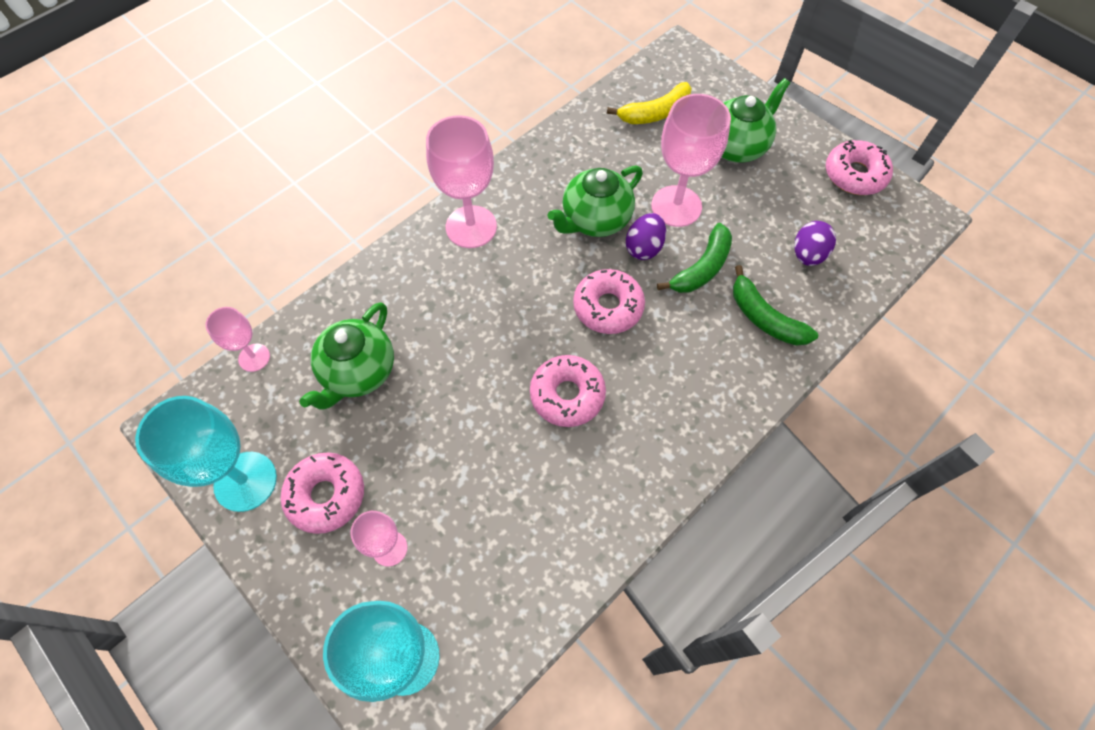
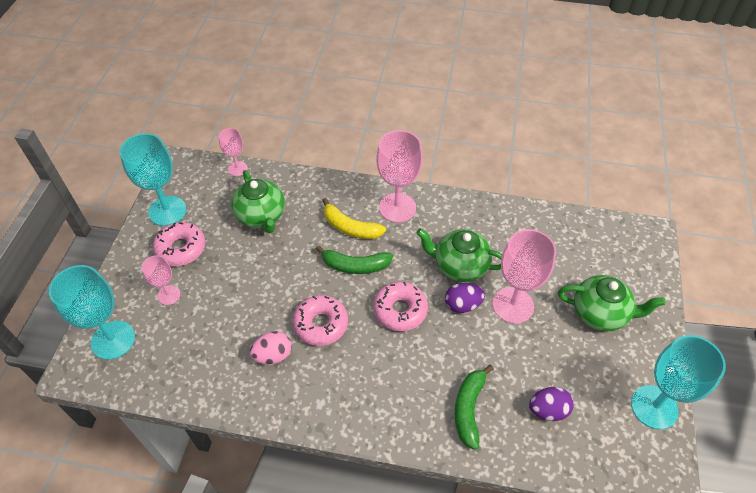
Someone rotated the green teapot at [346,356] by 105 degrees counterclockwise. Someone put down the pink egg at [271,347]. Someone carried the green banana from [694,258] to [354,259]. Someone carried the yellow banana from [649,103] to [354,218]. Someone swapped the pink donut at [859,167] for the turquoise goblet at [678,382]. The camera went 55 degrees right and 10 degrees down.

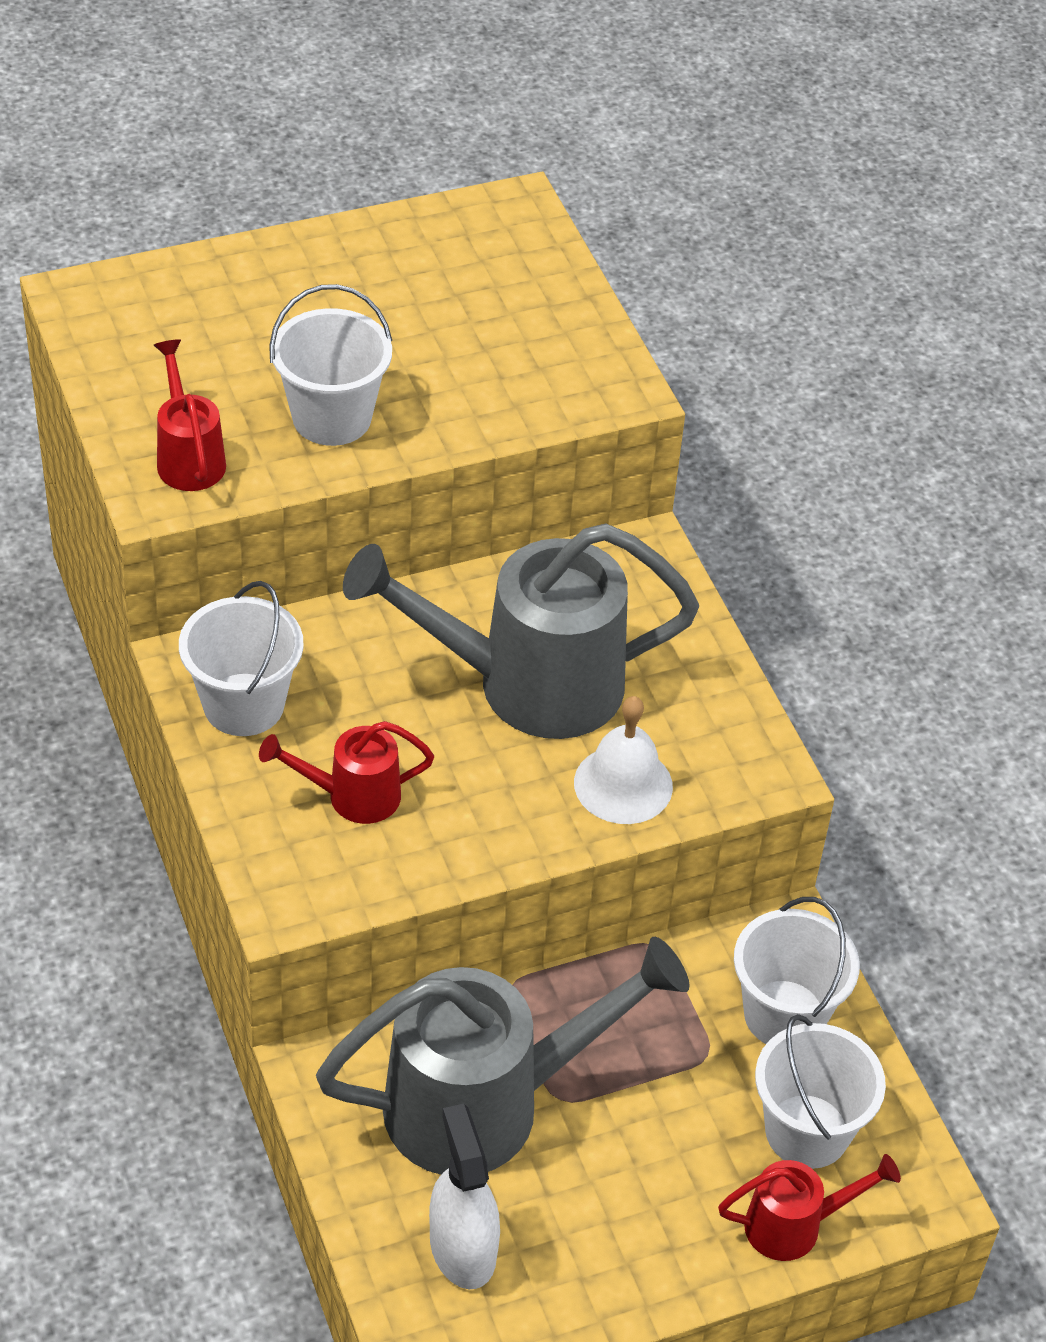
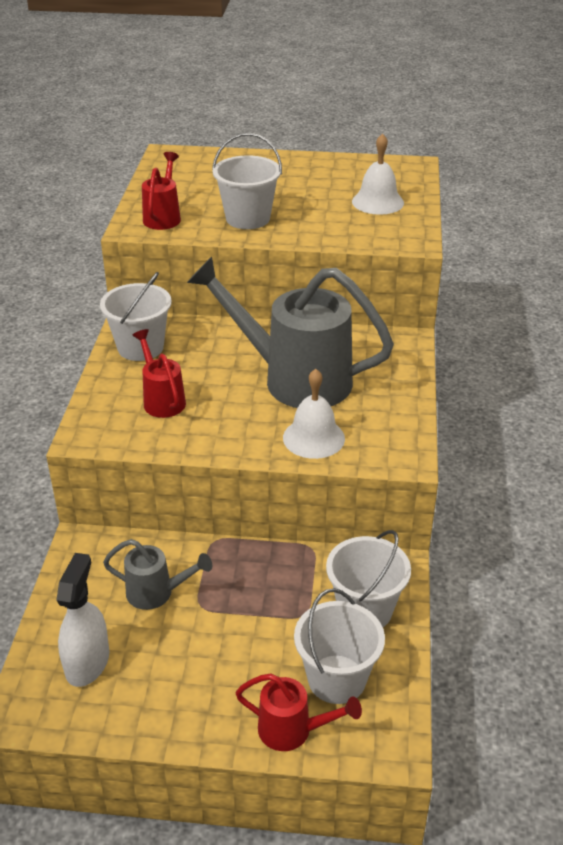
Someone scaled the grey watering can at [503,1056] by 0.48. Someone rotated the red watering can at [346,772] by 45 degrees clockwise. Someone put down the white bell at [378,174]. The camera went 30 degrees right and 10 degrees down.

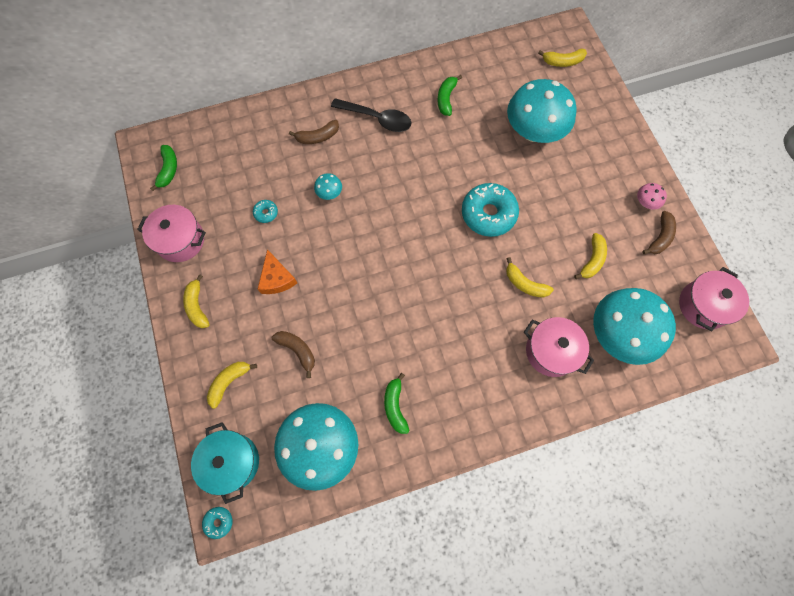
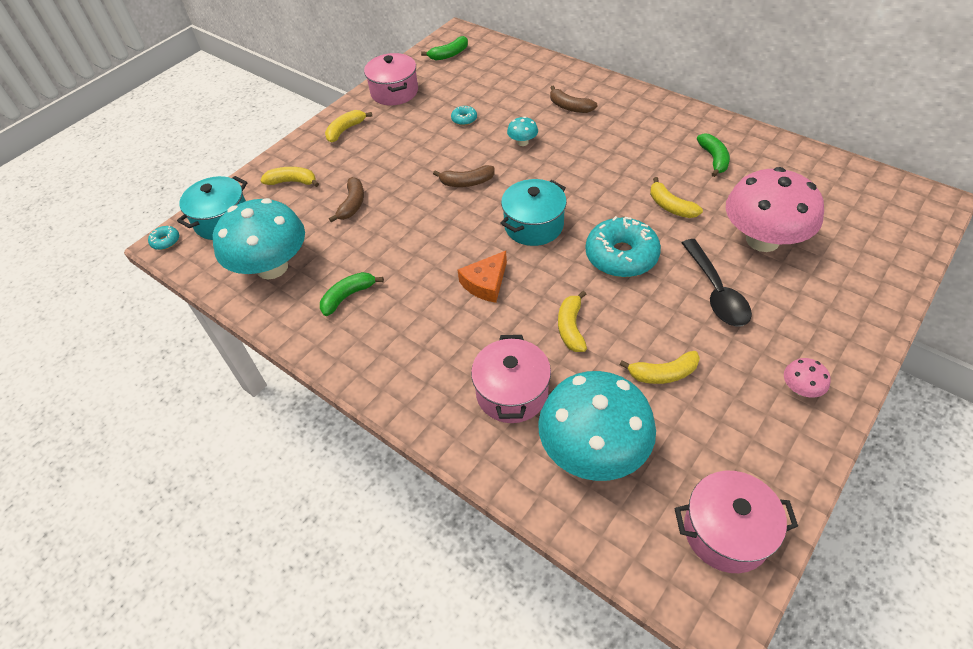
Someone carried the brown banana from [659,232] to [464,176]. Someone carried the orange cheese from [277,271] to [482,277]. Someone put down the turquoise pot at [533,212]. Someone carried the yellow banana from [562,58] to [676,197]. Someone carried the black spoon from [371,115] to [717,283]. Someone rotated the green banana at [449,95] by 105 degrees clockwise. Someone repainted the turquoise mushroom at [542,111], which became the pink mushroom at [775,209]. The camera went 60 degrees right and 20 degrees down.

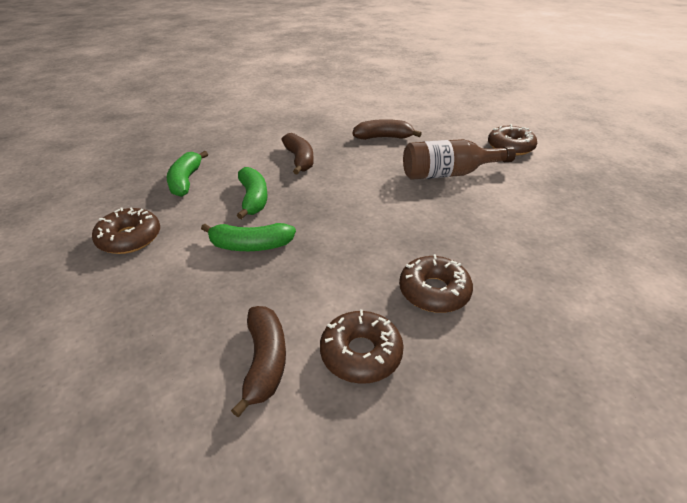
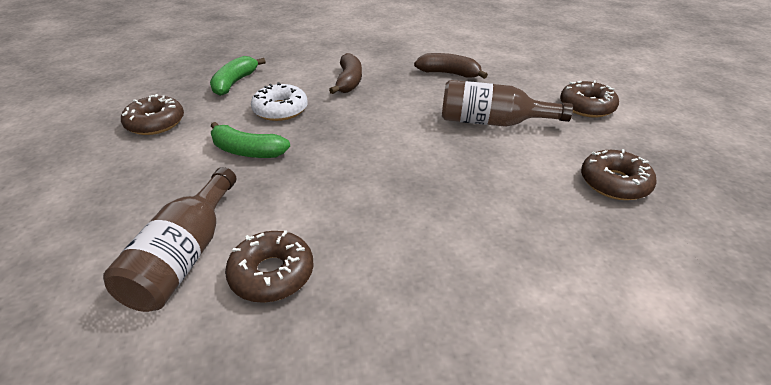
Someone swapped the brown banana at [258,361] for the brown bottle at [169,239]. Someone swapped the green banana at [252,193] for the white donut at [279,101]. Someone carried the brown donut from [436,283] to [619,174]. The camera went 20 degrees right and 0 degrees up.

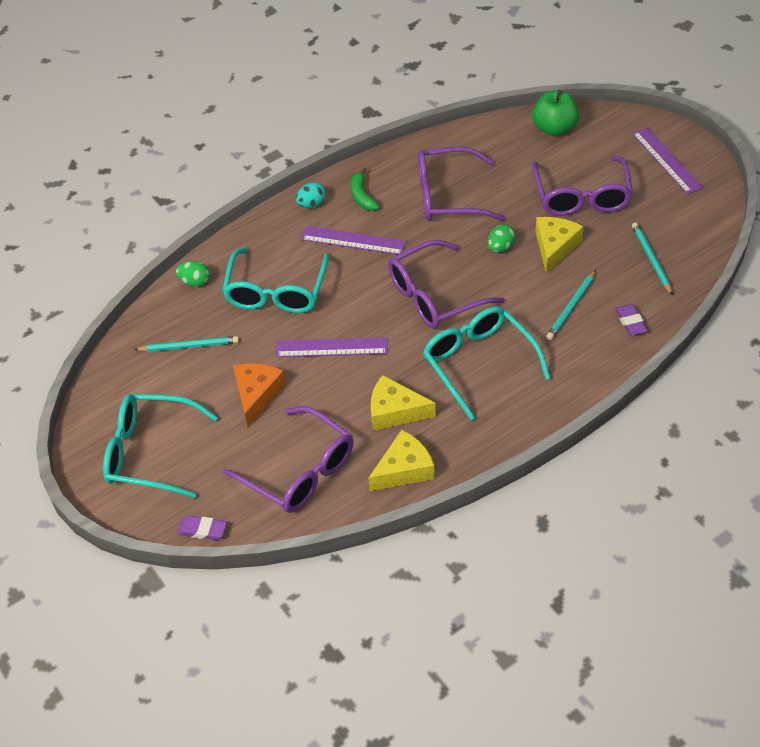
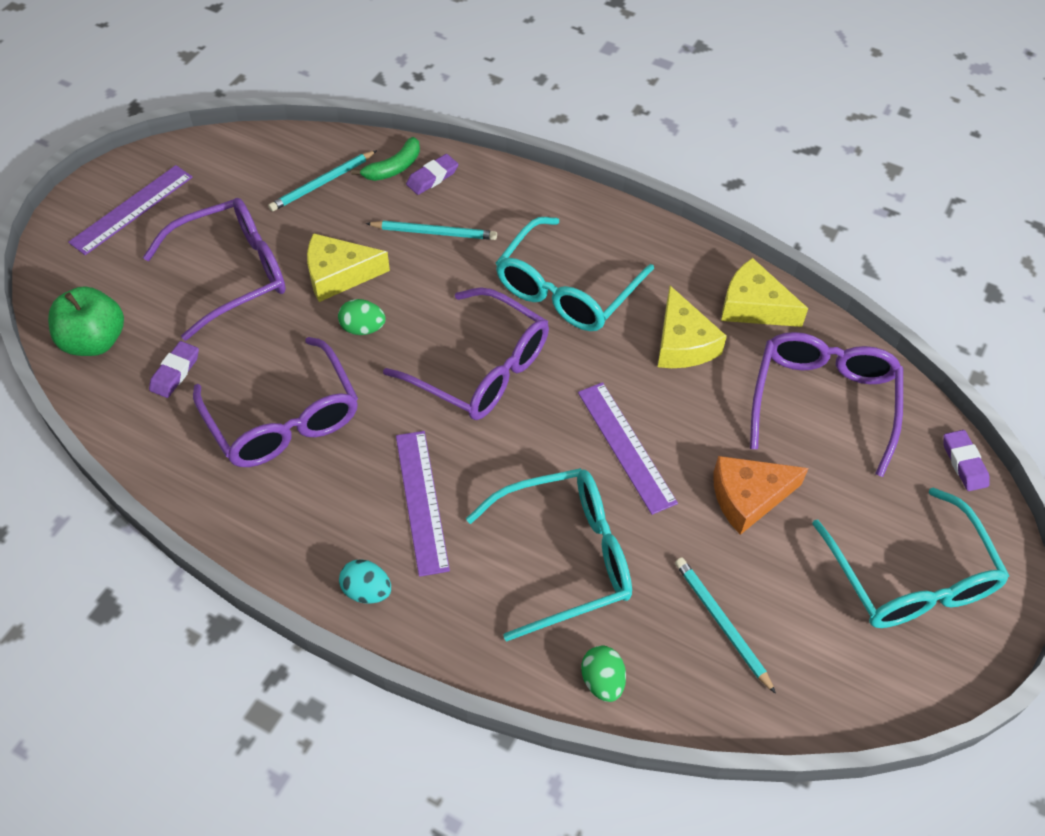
Someone put down the purple eraser at [174,369]. Someone carried the green banana from [365,189] to [385,159]. The camera went 120 degrees left and 5 degrees up.

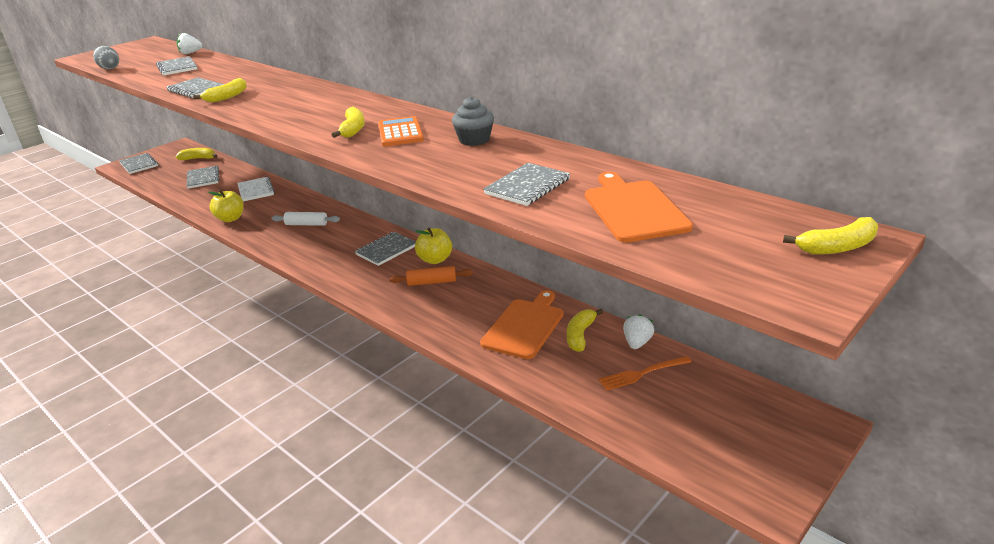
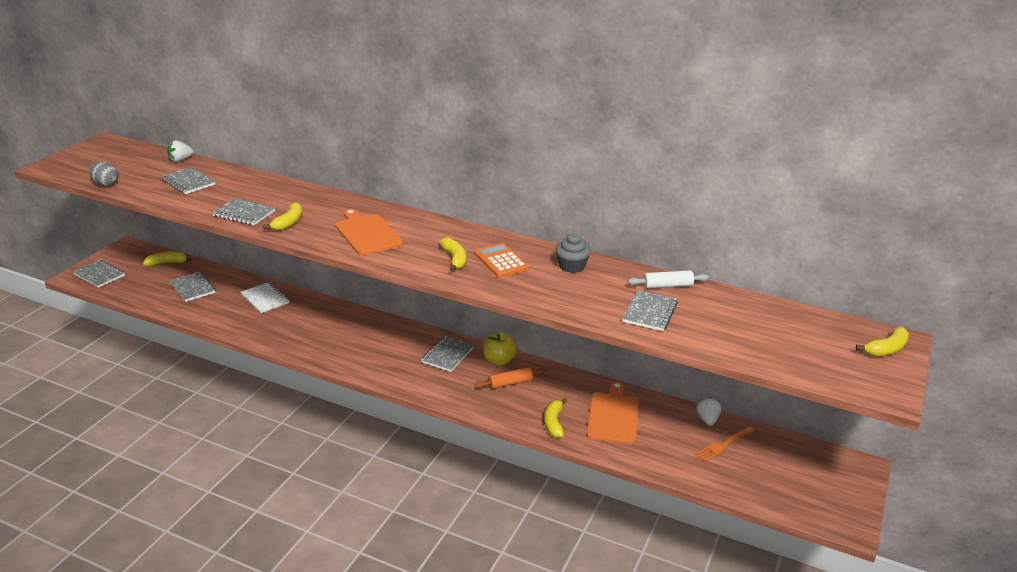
Someone carried the orange cutting board from [639,207] to [369,232]. Someone carried the yellow banana from [585,330] to [555,418]. Someone carried the white rolling pin from [305,219] to [668,279]. Someone took away the yellow apple at [226,206]. The camera went 20 degrees left and 0 degrees up.

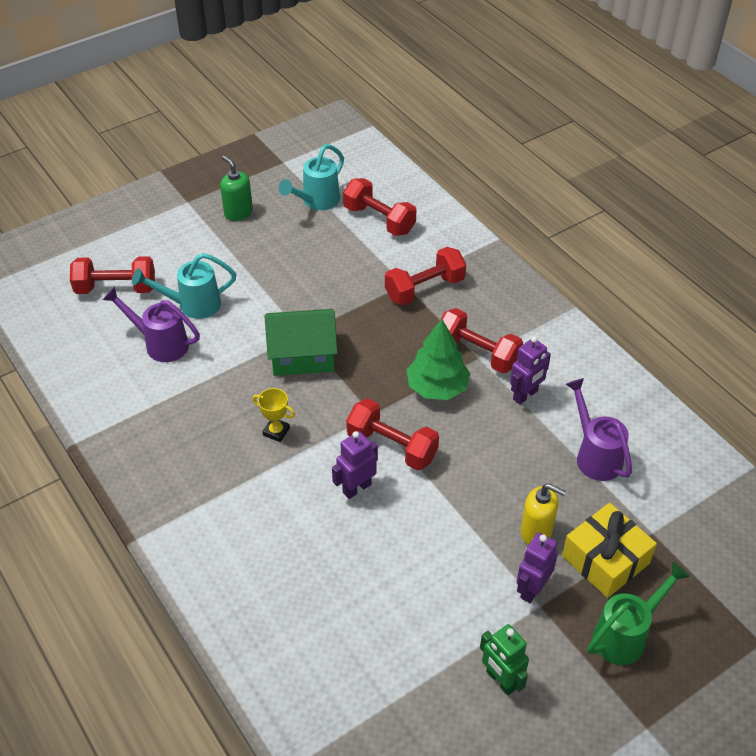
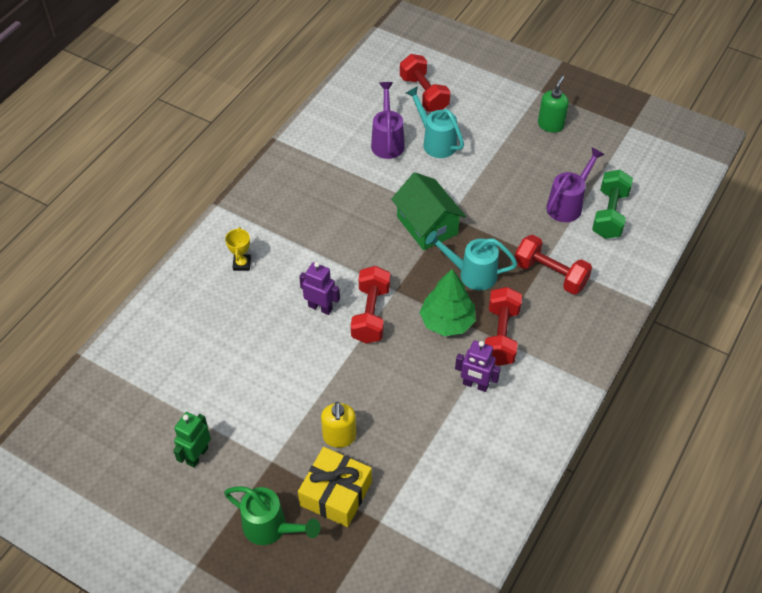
Someone carried the yellow trophy from [273,415] to [238,249]. Someone carried the turquoise watering can from [311,177] to [472,261]. Someone carried the purple watering can from [599,429] to [575,184]. Someone repainted the red dumbbell at [379,207], which became the green dumbbell at [612,204]. Someone took away the purple robot at [537,567]. The camera went 65 degrees right and 5 degrees up.

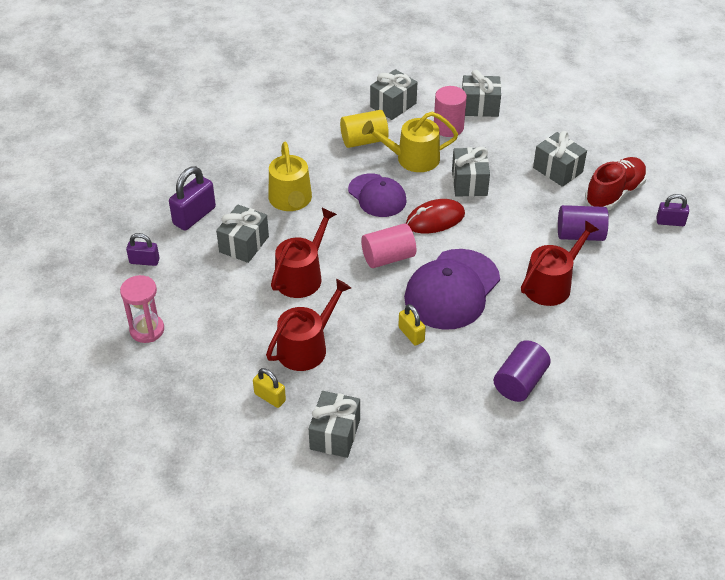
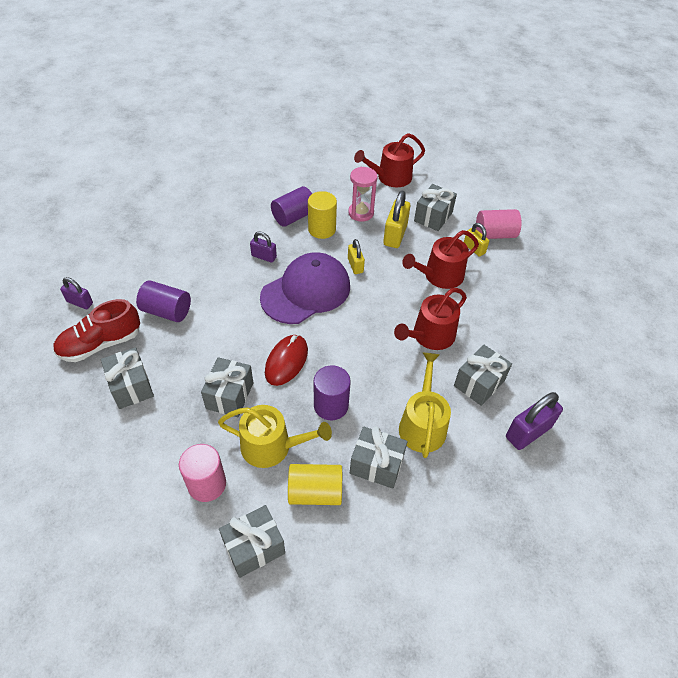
Someone carried the purple padlock from [143,249] to [263,247]. Someone rotated the red mouse at [435,216] by 60 degrees counterclockwise. Someone put down the yellow cylinder at [322,215]. Someone swapped the purple cap at [377,195] for the purple cylinder at [332,392]. Someone carried the pink hourglass from [142,309] to [363,194]. Someone carried the grey gift from [481,93] to [378,458]. Someone carried the red watering can from [560,263] to [389,160]. Someone put down the yellow padlock at [396,219]. Someone carried the pink cylinder from [388,245] to [498,224]. The camera went 165 degrees left and 5 degrees up.

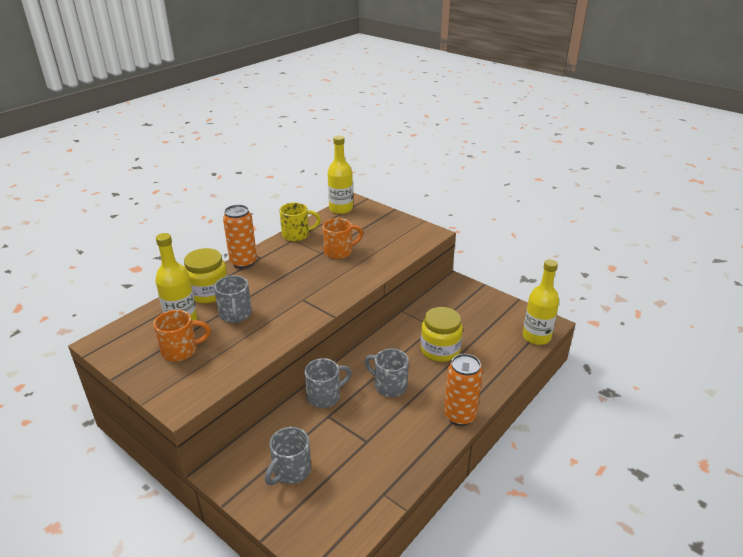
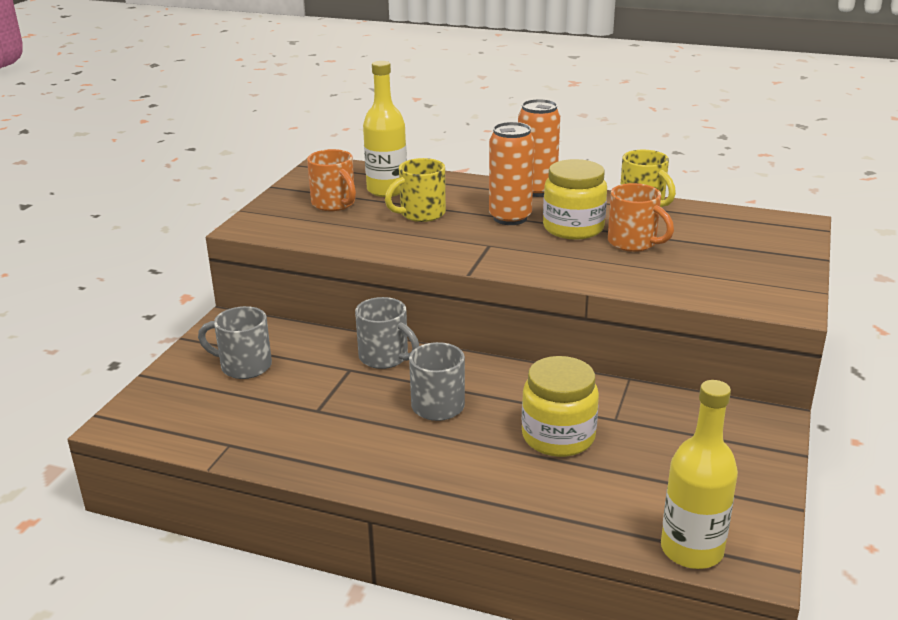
Someone repainted the grey mug at [233,299], which became the yellow mug at [415,190]. Someone carried the orange can from [463,390] to [511,173]. Someone carried the yellow jar from [206,276] to [575,199]. Someone took away the yellow bottle at [340,175]. The camera went 70 degrees right and 5 degrees down.

